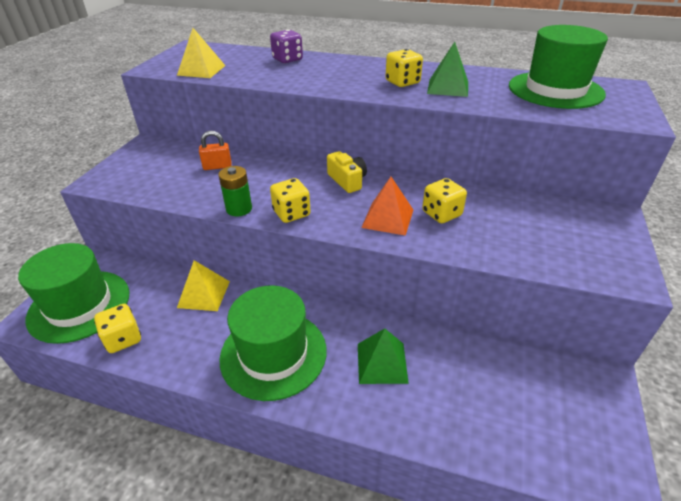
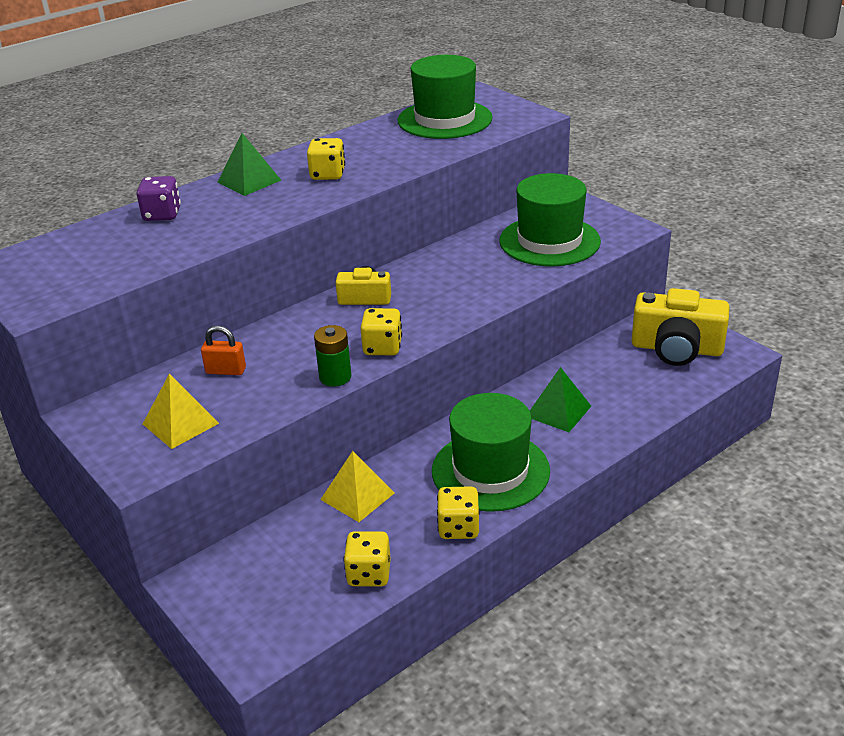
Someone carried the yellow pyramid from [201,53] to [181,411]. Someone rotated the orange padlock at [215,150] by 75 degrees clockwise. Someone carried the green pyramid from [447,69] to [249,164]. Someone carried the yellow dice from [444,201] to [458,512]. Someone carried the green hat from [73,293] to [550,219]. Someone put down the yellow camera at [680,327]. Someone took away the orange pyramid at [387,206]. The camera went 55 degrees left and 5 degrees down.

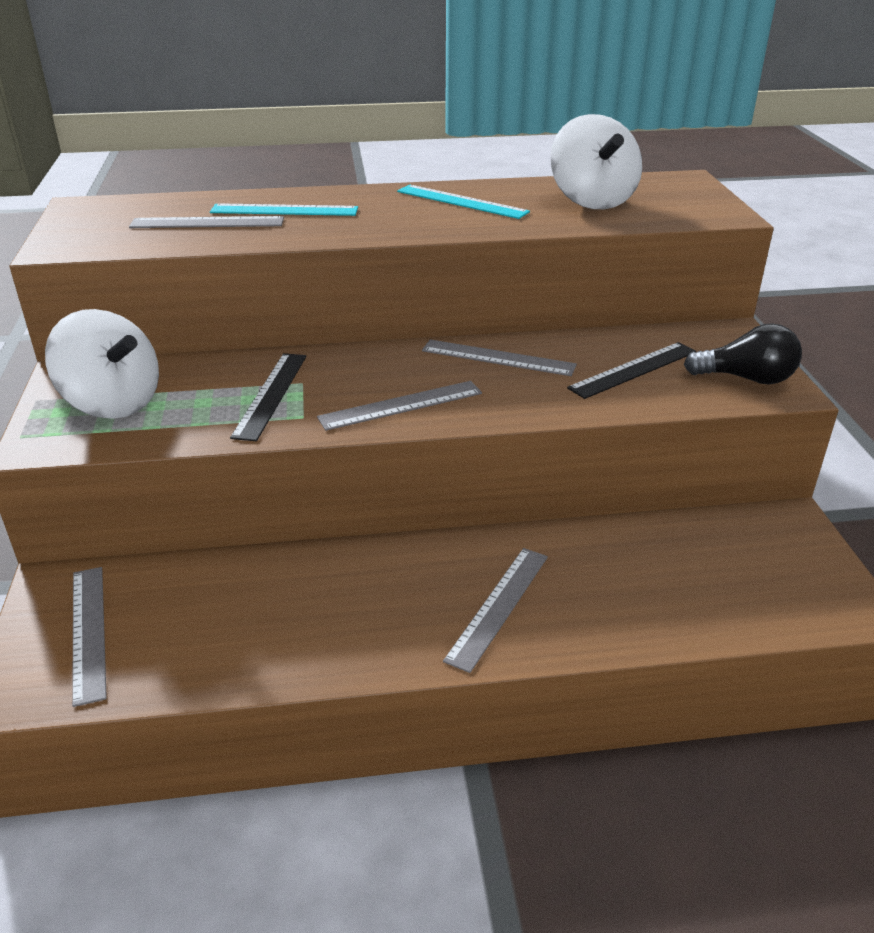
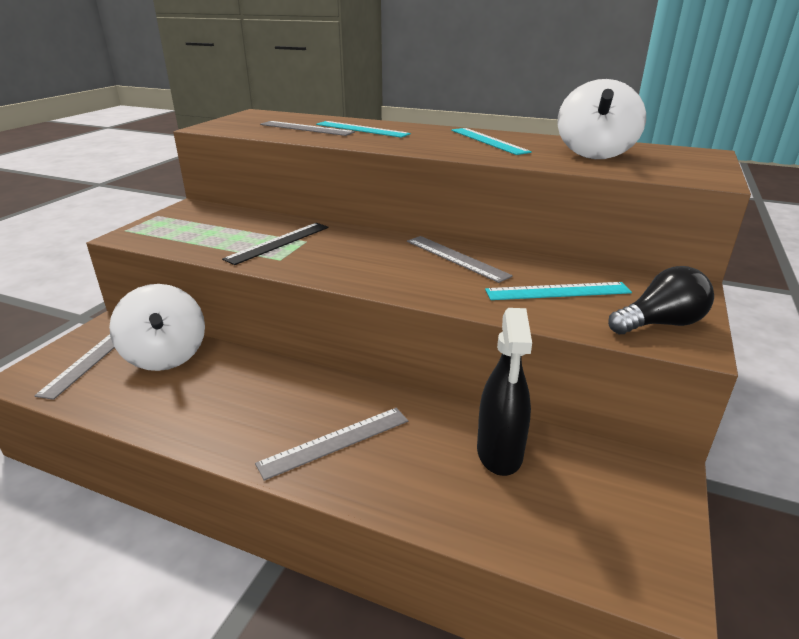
Someone carried the white spinning top from [102,364] to [157,327]. Someone put down the black spray bottle at [504,392]. Someone repainted the black ruler at [631,370], which became the turquoise ruler at [558,291]. Someone rotated the black light bulb at [743,353] by 60 degrees counterclockwise. Someone took away the grey ruler at [399,406]. The camera went 30 degrees right and 5 degrees down.

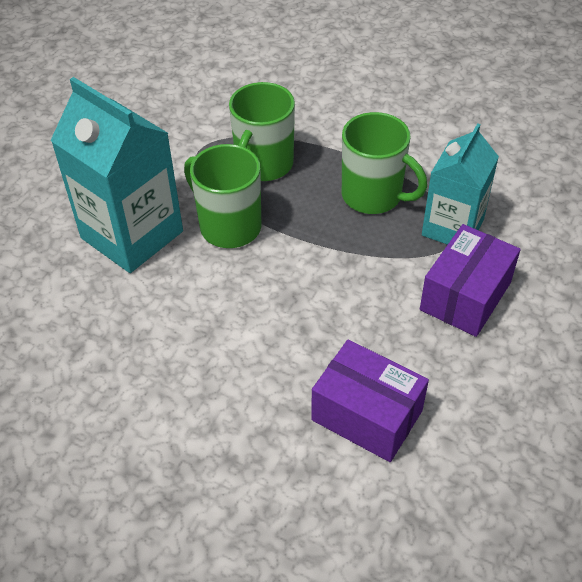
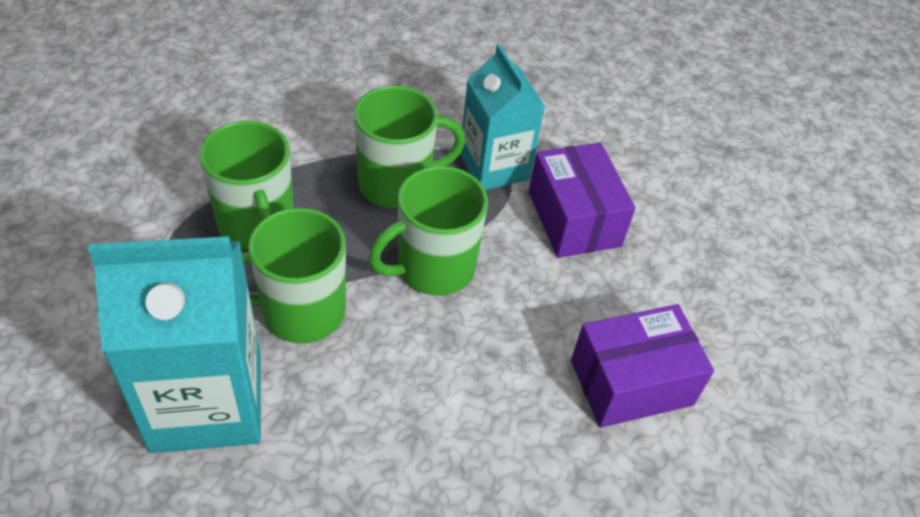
Someone put down the green mug at [428,231]. The camera went 55 degrees left and 0 degrees up.

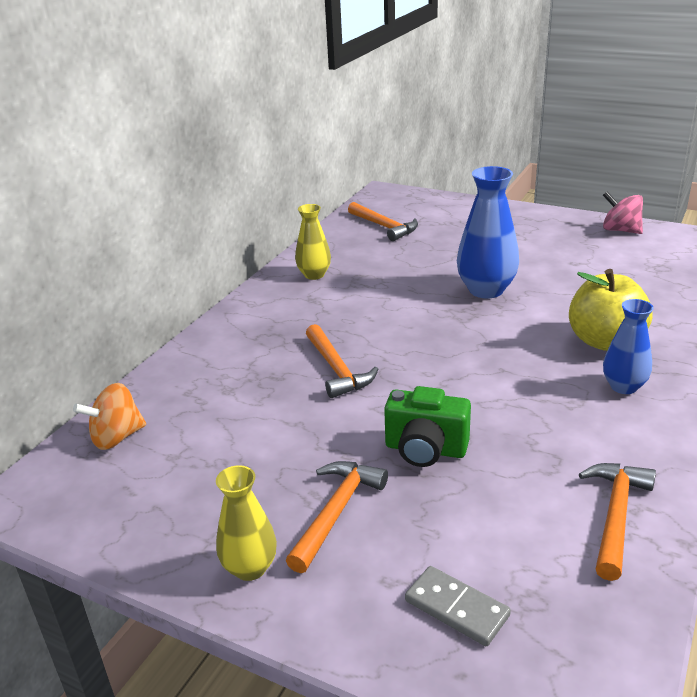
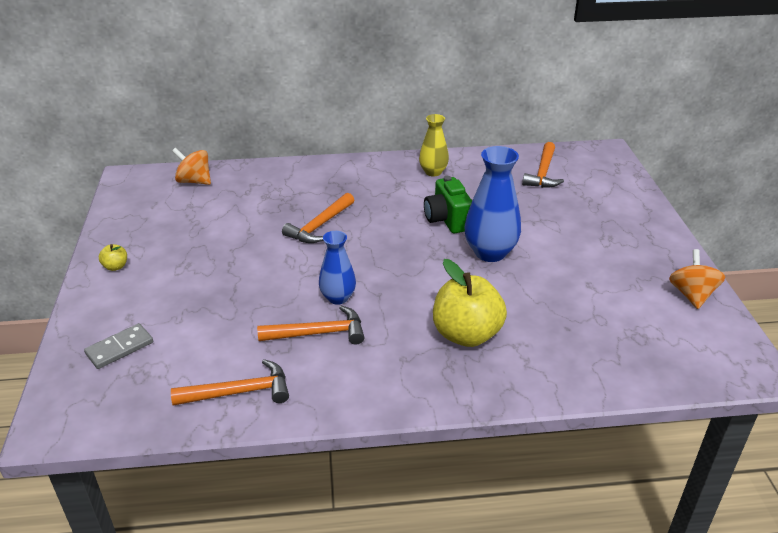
Someone rotated the grey domino at [458,606] by 45 degrees clockwise. Someone swapped the yellow vase at [246,523] for the yellow apple at [113,257]. Someone carried the orange hammer from [337,517] to [311,324]. Someone carried the blue vase from [628,346] to [337,268]. Someone carried the green camera from [427,426] to [448,204]. Someone repainted the pink spinning top at [623,212], which became the orange spinning top at [697,279]. The camera went 55 degrees right and 5 degrees up.

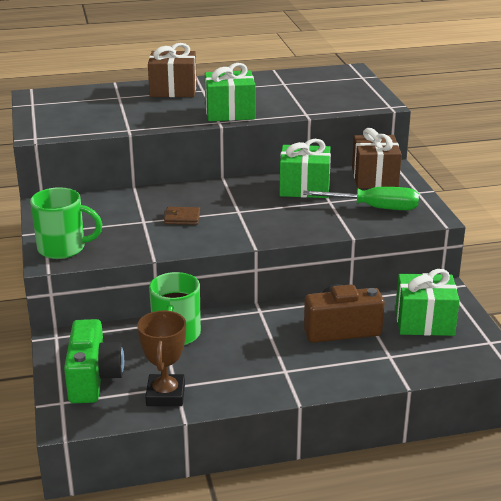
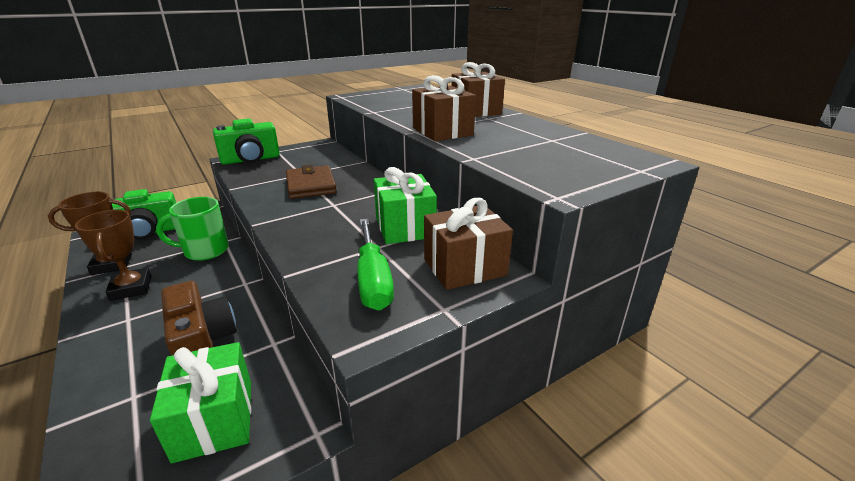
Someone put down the brown trophy at [113,255]. Someone swapped the green mug at [66,223] for the green camera at [246,141]. Someone scaled the brown wallet at [182,216] by 1.78. Someone repainted the green gift at [230,92], which became the brown gift at [444,108]. The camera went 70 degrees right and 0 degrees up.

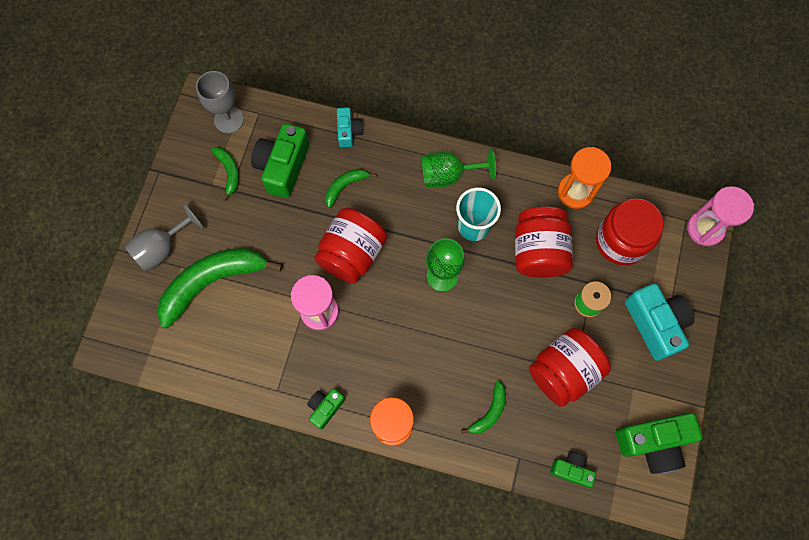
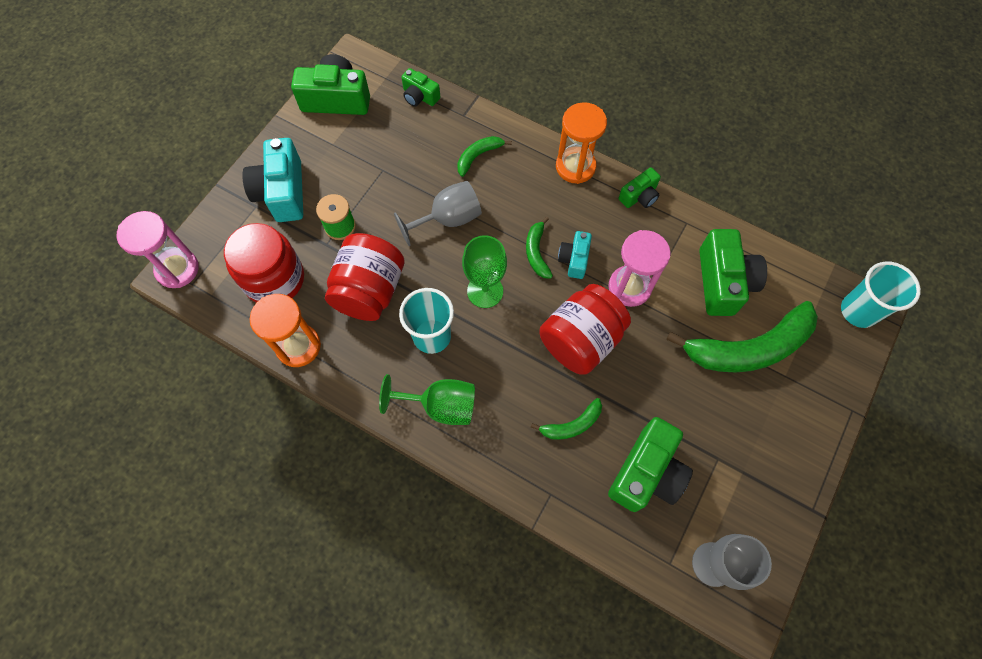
Someone carried the grey goblet from [164,237] to [438,213]. Someone carried the green banana from [225,174] to [539,248]. Someone carried the turquoise camera from [350,127] to [575,255]. Someone put down the green camera at [733,272]. Someone put down the turquoise cup at [881,294]. Someone took away the red jar at [570,367]. The camera went 165 degrees left and 5 degrees down.

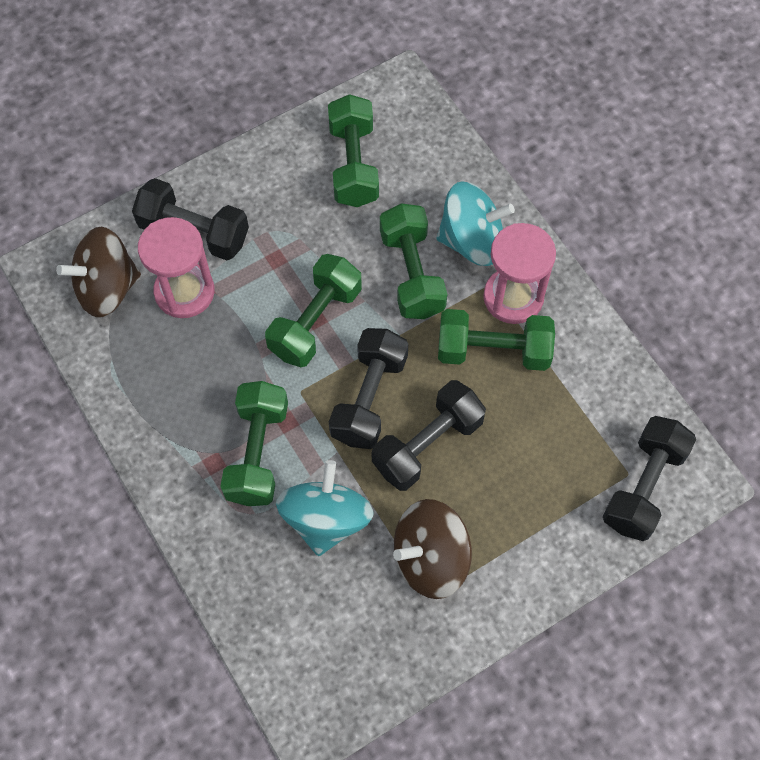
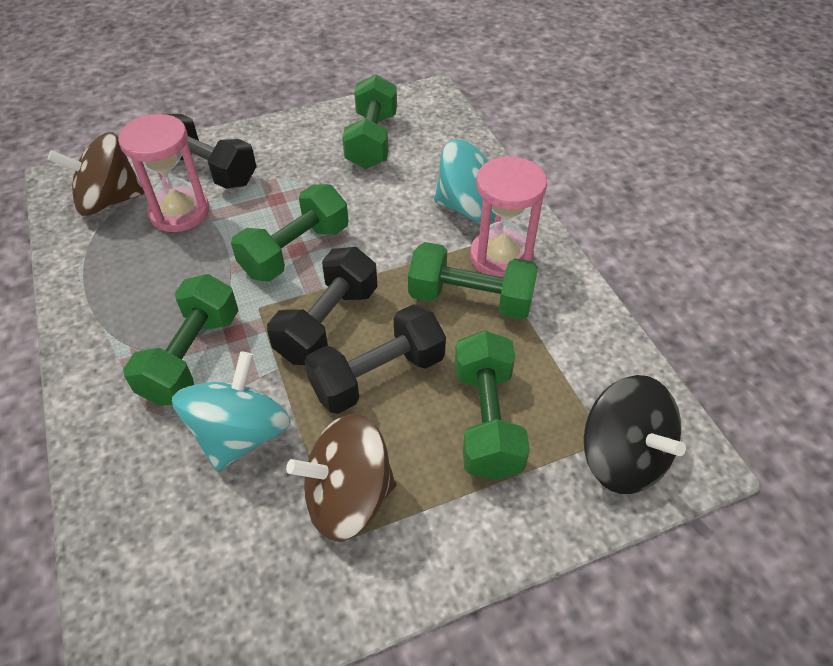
Someone carried the green dumbbell from [413,261] to [492,405]. Someone swapped the black dumbbell at [649,478] for the black spinning top at [635,434]. The camera went 10 degrees right and 15 degrees down.

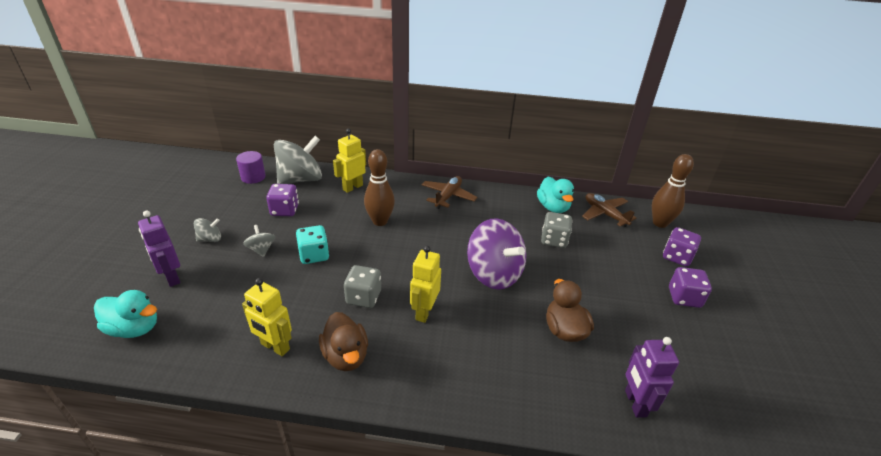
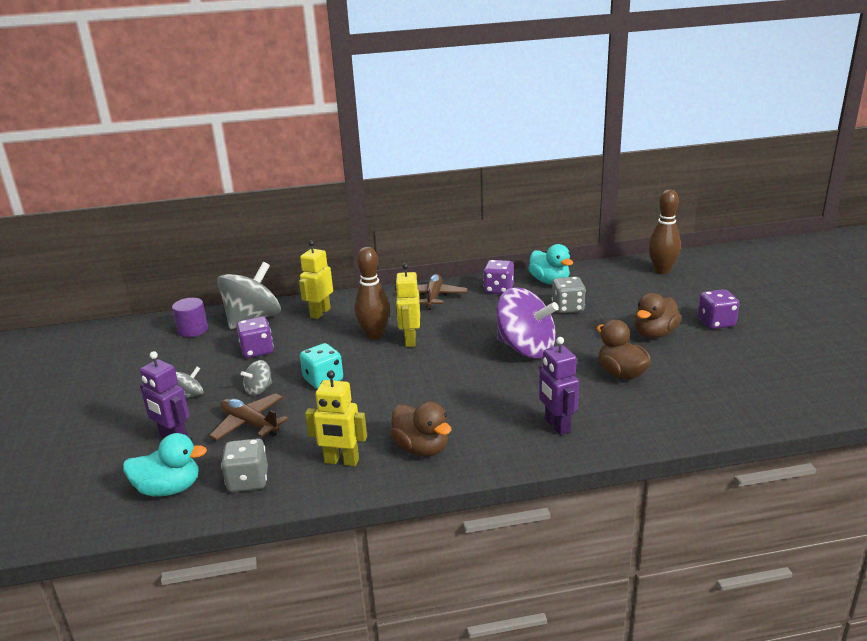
Someone carried the brown plane from [609,210] to [248,417]. Someone carried the grey dice from [362,286] to [244,465]. Someone rotated the grey spinning top at [259,241] by 90 degrees counterclockwise. Someone carried the yellow robot from [425,284] to [407,305]. Someone carried the purple dice from [682,247] to [498,277]. Someone carried the purple robot from [652,377] to [559,386]. Someone put down the brown duck at [658,315]. The camera went 15 degrees left and 10 degrees down.

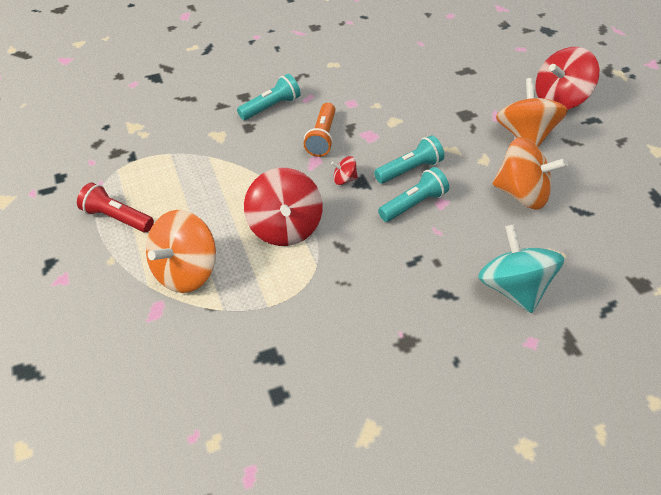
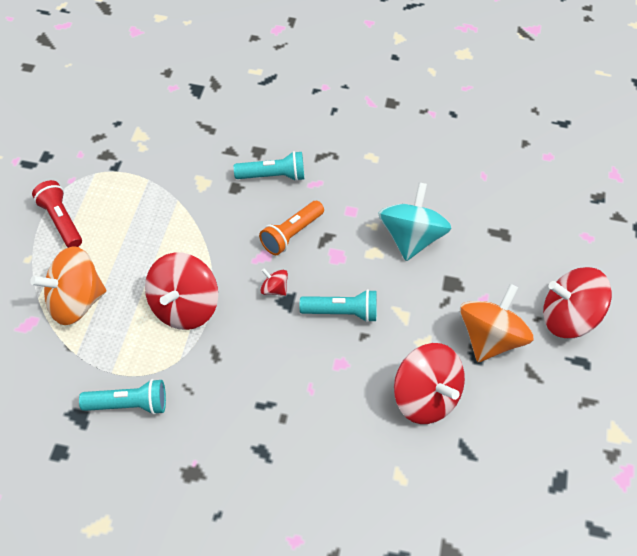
Someone carried the turquoise flashlight from [413,194] to [122,397]. Someone carried the turquoise spinning top from [521,268] to [415,221]. Someone repainted the orange spinning top at [530,173], which became the red spinning top at [429,383]. The camera went 30 degrees right and 5 degrees up.

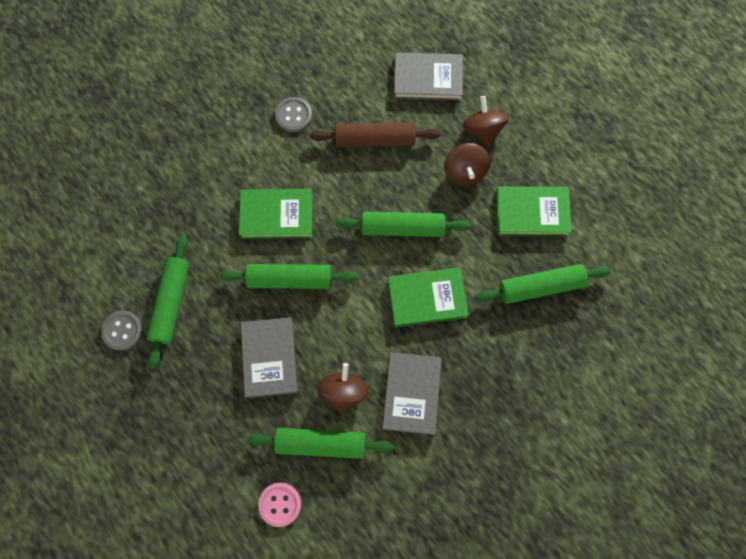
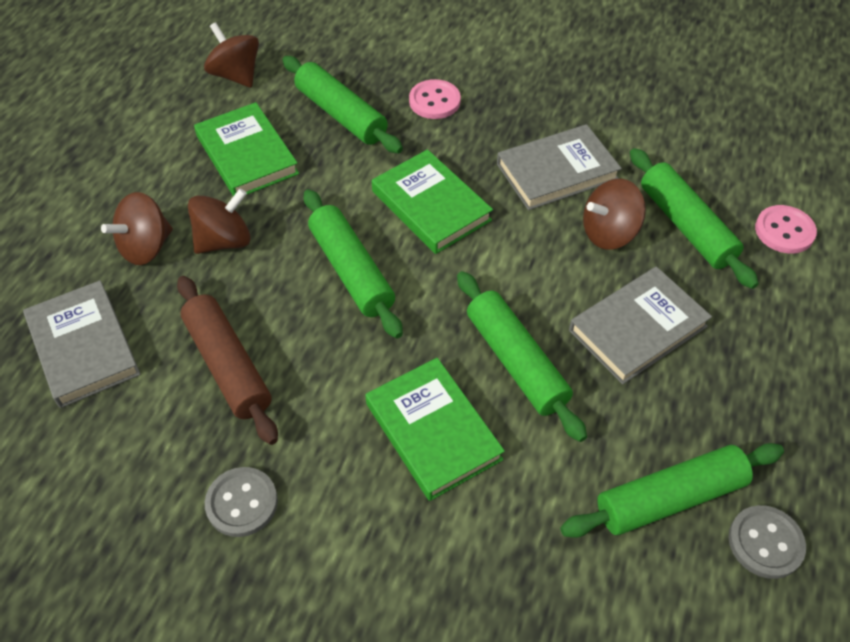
Someone put down the brown spinning top at [231,55]. Someone put down the pink button at [435,99]. The camera went 120 degrees left and 20 degrees down.

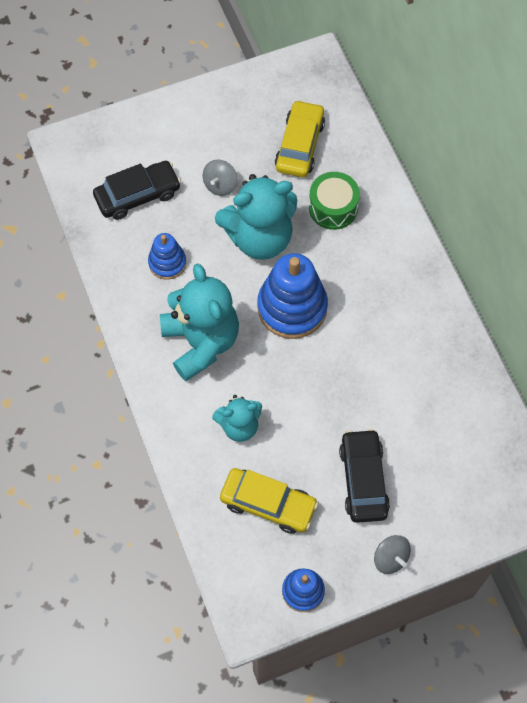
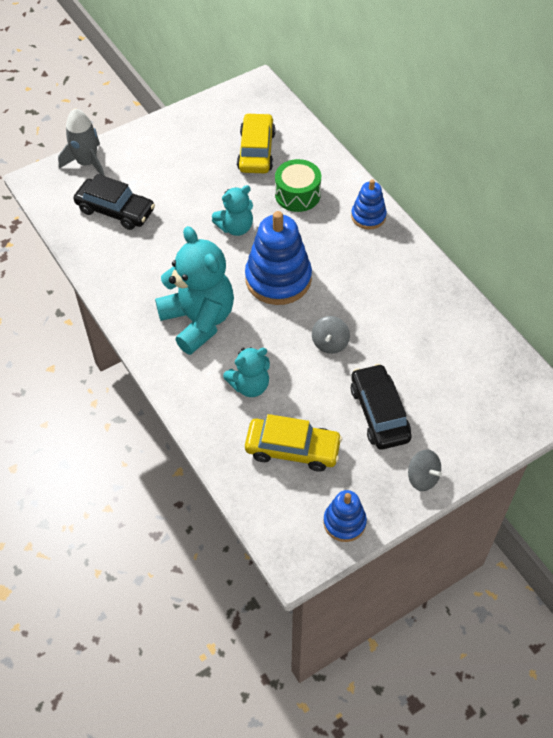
Someone put down the grey rocket at [81,142]. Someone rotated the black car at [137,190] by 60 degrees clockwise. Someone scaled the turquoise teddy bear at [256,217] by 0.56. Someone carried the grey spinning top from [220,177] to [331,335]. Someone carried the blue stacking toy from [167,256] to [369,204]. The camera went 10 degrees left and 10 degrees down.

